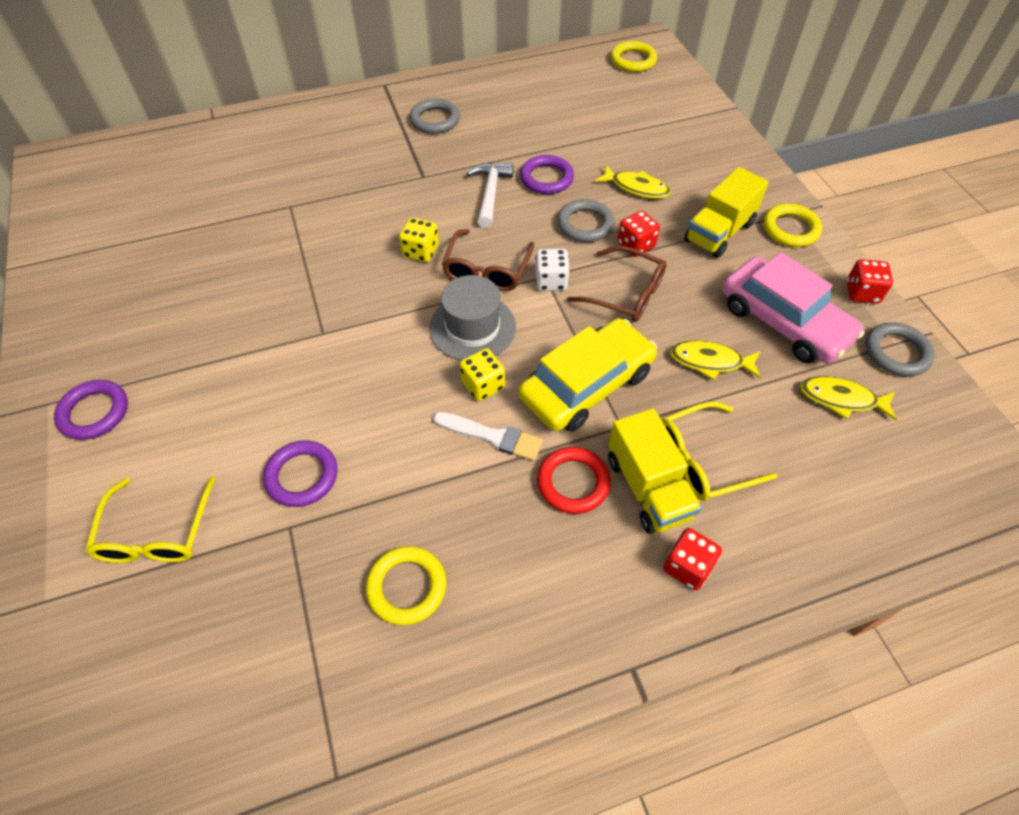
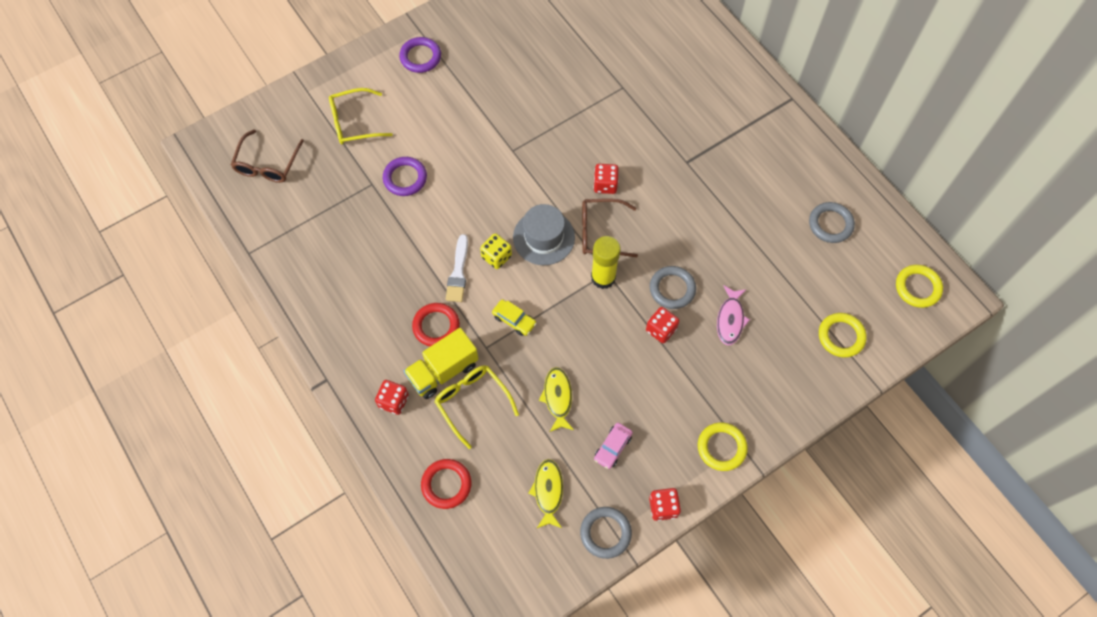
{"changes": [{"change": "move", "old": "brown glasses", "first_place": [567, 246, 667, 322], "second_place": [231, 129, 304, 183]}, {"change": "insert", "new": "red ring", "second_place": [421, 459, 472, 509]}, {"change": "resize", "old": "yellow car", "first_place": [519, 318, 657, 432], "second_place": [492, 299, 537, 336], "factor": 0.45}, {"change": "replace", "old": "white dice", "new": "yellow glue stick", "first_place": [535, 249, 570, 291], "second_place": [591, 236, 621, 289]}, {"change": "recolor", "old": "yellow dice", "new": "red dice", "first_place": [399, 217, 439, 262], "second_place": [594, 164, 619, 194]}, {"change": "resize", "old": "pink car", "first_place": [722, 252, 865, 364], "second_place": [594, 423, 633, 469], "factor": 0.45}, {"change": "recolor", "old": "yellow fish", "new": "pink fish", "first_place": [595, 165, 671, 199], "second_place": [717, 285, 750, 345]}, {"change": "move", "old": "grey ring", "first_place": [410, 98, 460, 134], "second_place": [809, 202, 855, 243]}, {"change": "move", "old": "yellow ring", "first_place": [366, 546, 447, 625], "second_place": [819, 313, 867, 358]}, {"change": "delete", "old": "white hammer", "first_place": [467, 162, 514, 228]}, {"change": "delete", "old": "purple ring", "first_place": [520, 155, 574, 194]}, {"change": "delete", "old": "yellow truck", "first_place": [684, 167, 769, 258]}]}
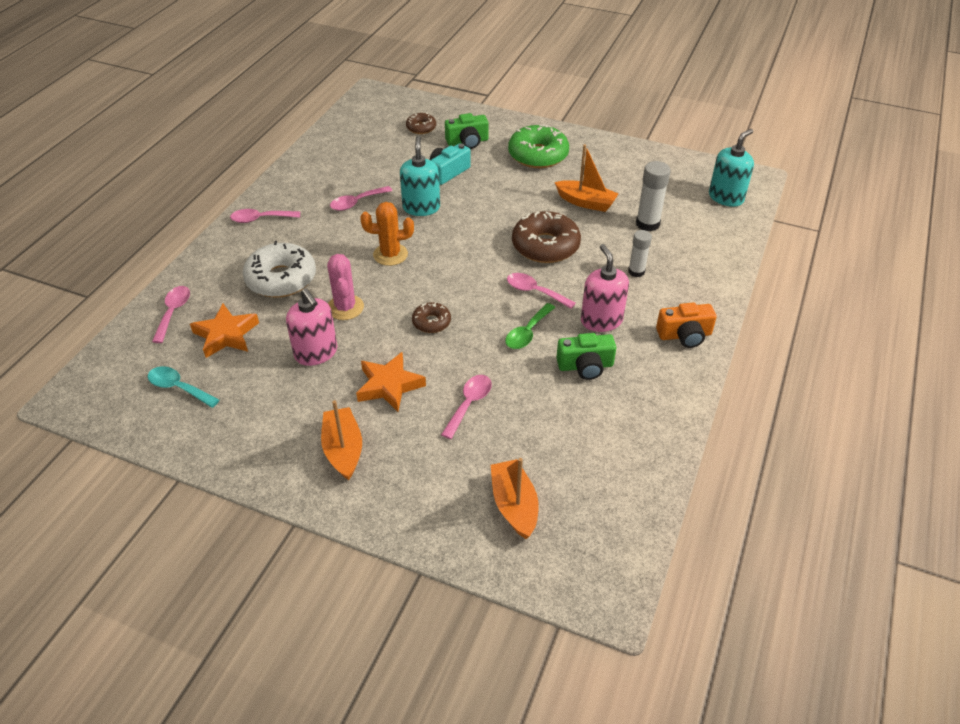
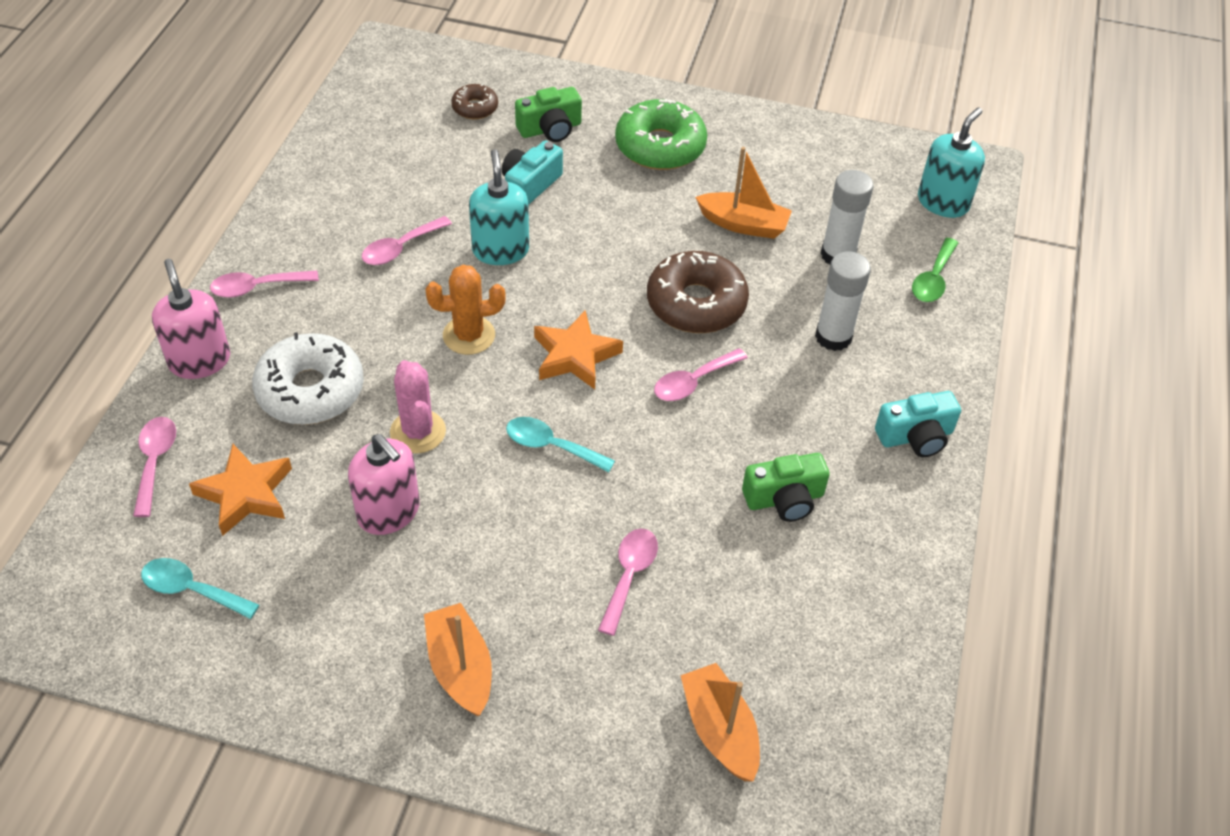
{"changes": [{"change": "move", "old": "pink soap dispenser", "first_place": [581, 244, 629, 332], "second_place": [152, 259, 230, 379]}, {"change": "replace", "old": "brown donut", "new": "turquoise spoon", "first_place": [412, 302, 451, 333], "second_place": [506, 417, 615, 473]}, {"change": "move", "old": "orange star", "first_place": [356, 352, 426, 412], "second_place": [534, 310, 623, 389]}, {"change": "rotate", "old": "pink spoon", "first_place": [507, 273, 576, 309], "second_place": [654, 348, 748, 401], "degrees": -60}, {"change": "resize", "old": "white glue stick", "first_place": [628, 230, 652, 277], "second_place": [815, 251, 871, 351], "factor": 1.51}, {"change": "recolor", "old": "orange camera", "new": "turquoise camera", "first_place": [656, 302, 717, 348], "second_place": [875, 391, 961, 457]}, {"change": "move", "old": "green spoon", "first_place": [505, 303, 556, 349], "second_place": [912, 238, 958, 302]}]}
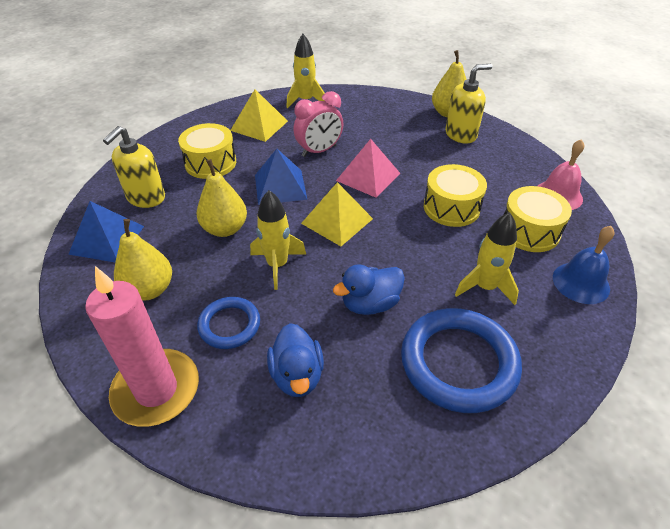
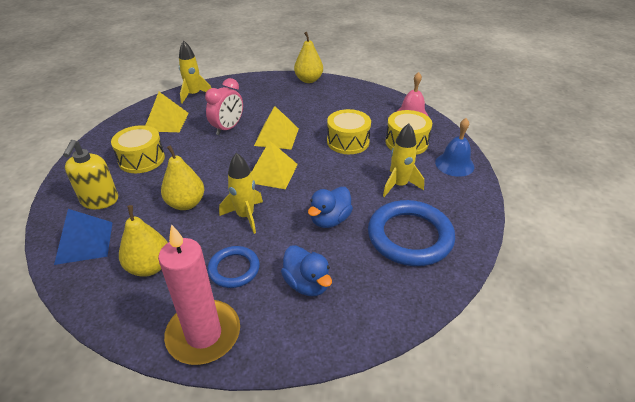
{"changes": [{"change": "recolor", "old": "pink pyramid", "new": "yellow pyramid", "first_place": [336, 139, 400, 198], "second_place": [254, 106, 299, 149]}, {"change": "delete", "old": "blue pyramid", "first_place": [255, 149, 308, 205]}, {"change": "delete", "old": "yellow soap dispenser", "first_place": [445, 64, 493, 144]}]}
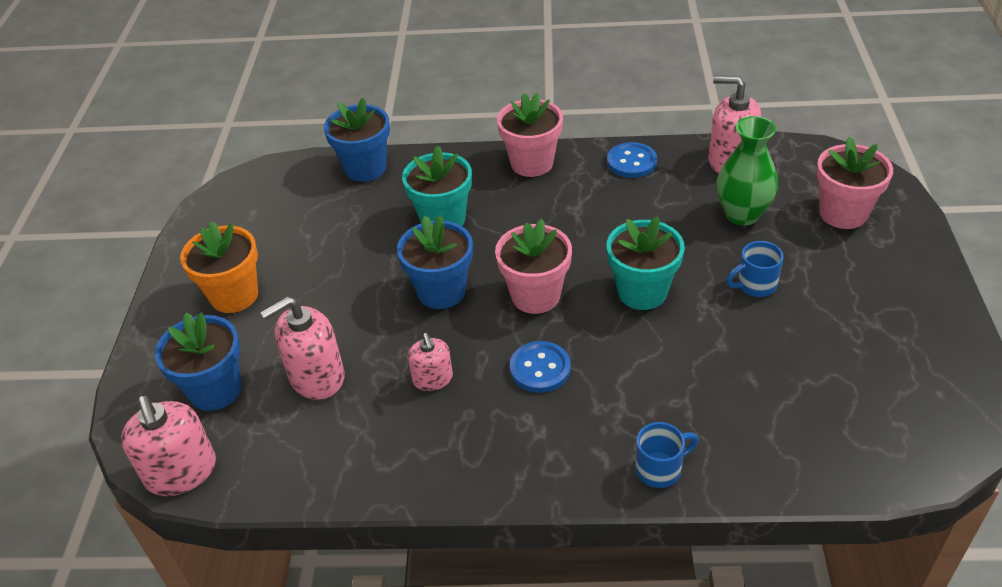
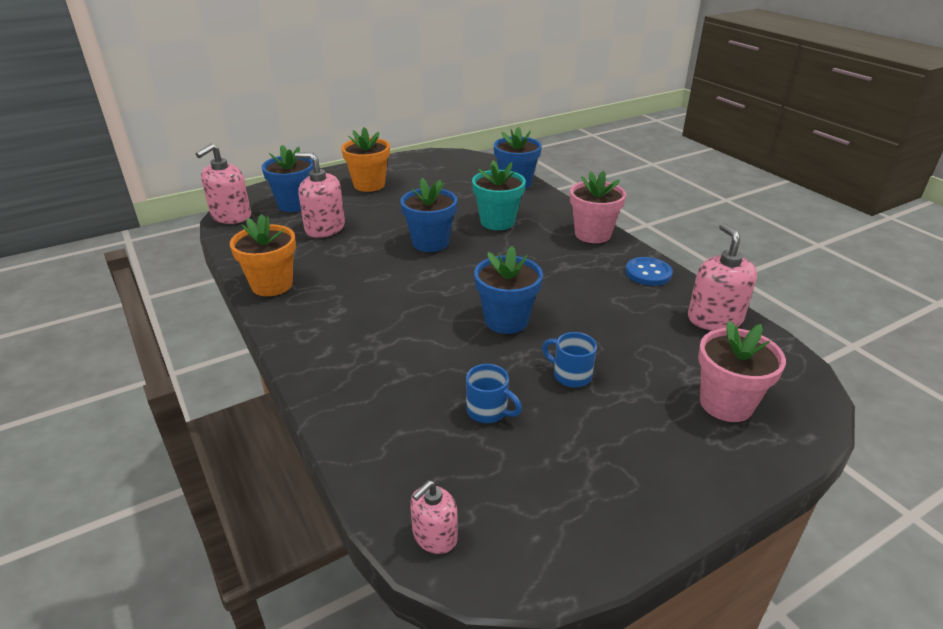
{"changes": [{"change": "insert", "new": "orange flower pot", "second_place": [230, 214, 296, 296]}, {"change": "move", "old": "pink soap dispenser", "first_place": [408, 333, 453, 391], "second_place": [410, 480, 458, 554]}, {"change": "move", "old": "blue mug", "first_place": [635, 422, 699, 488], "second_place": [466, 364, 522, 423]}, {"change": "recolor", "old": "turquoise flower pot", "new": "blue flower pot", "first_place": [607, 216, 685, 310], "second_place": [474, 246, 543, 334]}, {"change": "delete", "old": "pink flower pot", "first_place": [495, 219, 572, 314]}, {"change": "delete", "old": "blue button", "first_place": [510, 341, 571, 393]}, {"change": "delete", "old": "green vase", "first_place": [717, 116, 778, 226]}]}
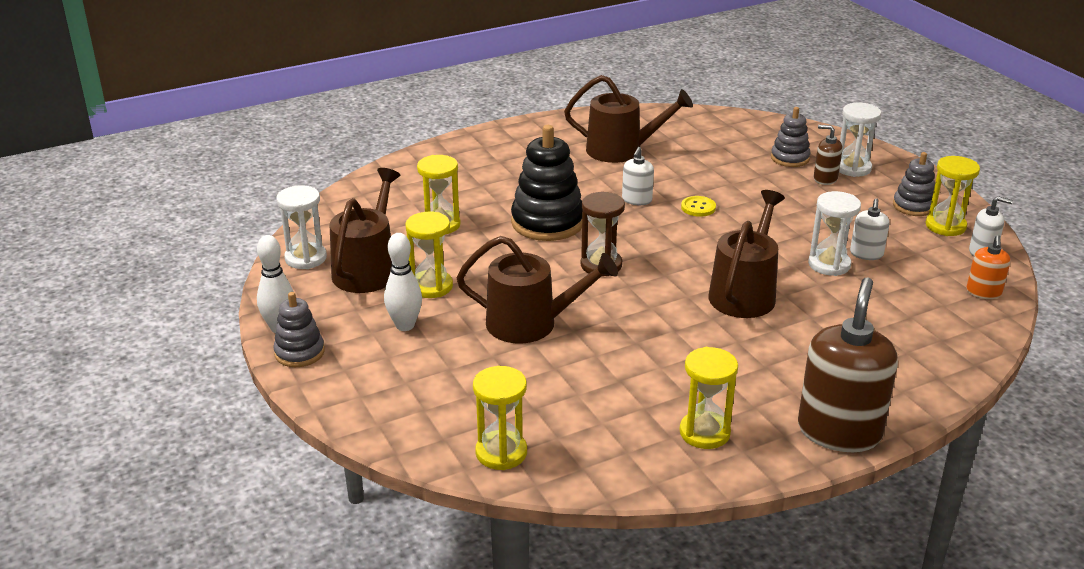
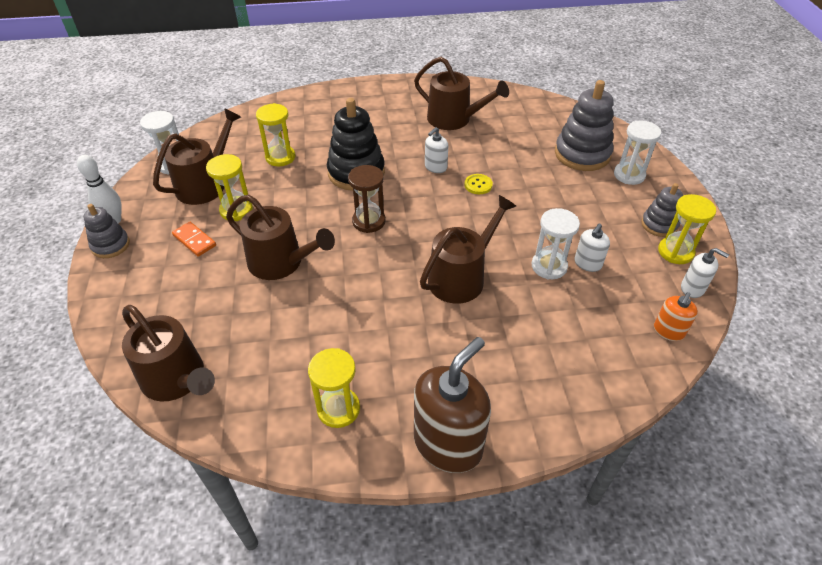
{"changes": [{"change": "replace", "old": "yellow hourglass", "new": "brown watering can", "first_place": [473, 366, 527, 470], "second_place": [122, 305, 215, 401]}, {"change": "replace", "old": "white bowling pin", "new": "orange domino", "first_place": [384, 233, 422, 331], "second_place": [172, 222, 216, 257]}, {"change": "resize", "old": "grey stacking toy", "first_place": [771, 107, 811, 167], "second_place": [555, 80, 614, 171], "factor": 1.74}, {"change": "delete", "old": "brown soap dispenser", "first_place": [814, 125, 843, 185]}]}
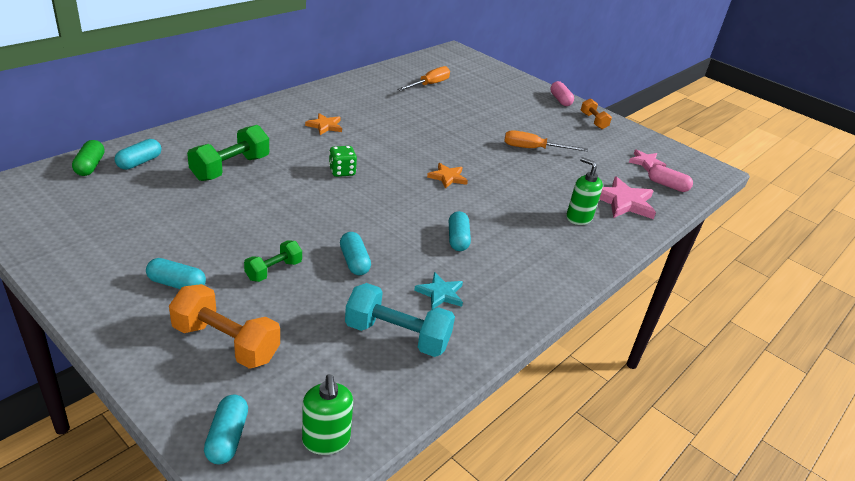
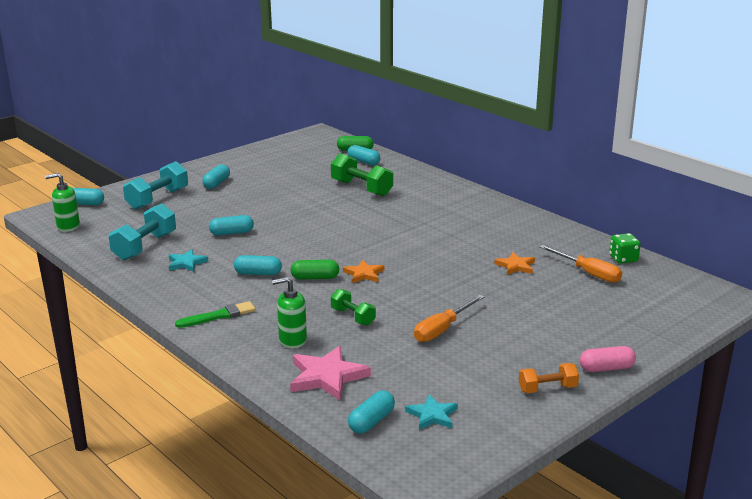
{"changes": [{"change": "recolor", "old": "orange dumbbell", "new": "turquoise dumbbell", "first_place": [169, 284, 280, 369], "second_place": [123, 161, 188, 210]}, {"change": "insert", "new": "green brush", "second_place": [175, 301, 256, 328]}, {"change": "rotate", "old": "green soap dispenser", "first_place": [566, 157, 603, 225], "second_place": [272, 277, 307, 348], "degrees": -150}, {"change": "insert", "new": "green capsule", "second_place": [291, 260, 339, 280]}, {"change": "move", "old": "green dumbbell", "first_place": [244, 240, 302, 282], "second_place": [331, 289, 376, 326]}, {"change": "recolor", "old": "pink capsule", "new": "turquoise capsule", "first_place": [648, 165, 693, 192], "second_place": [348, 391, 395, 433]}, {"change": "recolor", "old": "pink star", "new": "turquoise star", "first_place": [629, 149, 667, 172], "second_place": [405, 394, 458, 430]}, {"change": "rotate", "old": "orange screwdriver", "first_place": [504, 130, 588, 152], "second_place": [414, 295, 484, 342], "degrees": -150}, {"change": "move", "old": "orange star", "first_place": [305, 113, 342, 135], "second_place": [494, 252, 535, 275]}, {"change": "move", "old": "green dice", "first_place": [329, 146, 357, 177], "second_place": [609, 233, 641, 264]}]}
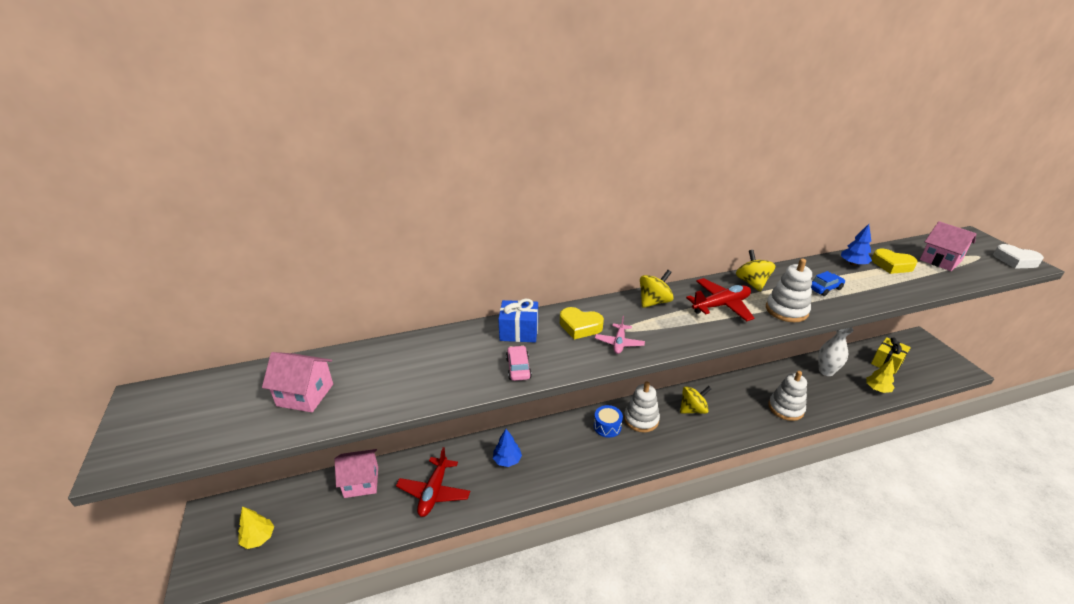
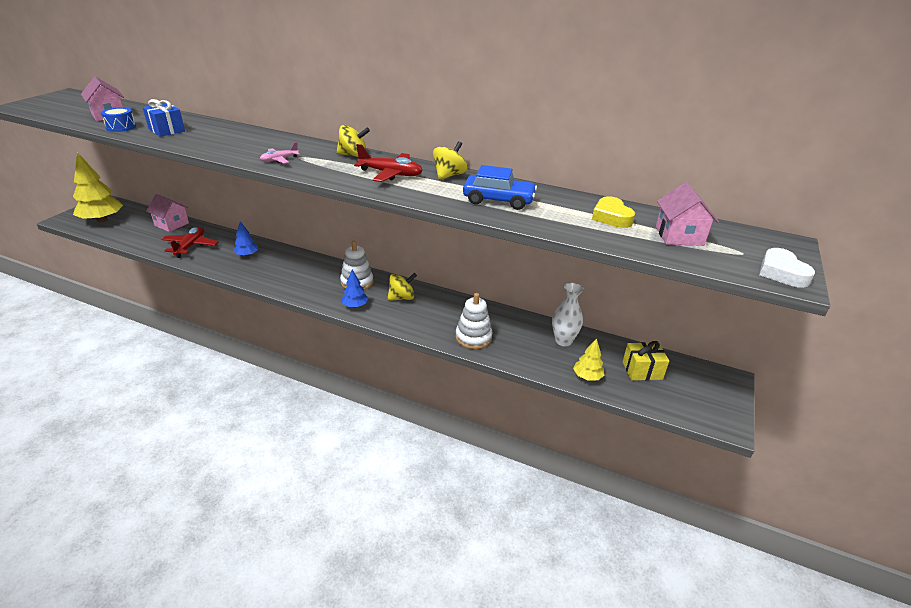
{"changes": [{"change": "resize", "old": "yellow tree", "first_place": [238, 506, 274, 549], "second_place": [73, 152, 123, 223], "factor": 1.99}, {"change": "move", "old": "blue drum", "first_place": [594, 405, 623, 438], "second_place": [101, 107, 136, 132]}, {"change": "move", "old": "blue gift", "first_place": [498, 299, 538, 342], "second_place": [142, 99, 185, 137]}, {"change": "rotate", "old": "red plane", "first_place": [396, 447, 470, 517], "second_place": [161, 227, 218, 258], "degrees": 135}, {"change": "move", "old": "blue tree", "first_place": [841, 224, 872, 266], "second_place": [342, 270, 368, 308]}, {"change": "rotate", "old": "yellow spinning top", "first_place": [680, 386, 711, 414], "second_place": [387, 273, 417, 301], "degrees": -45}, {"change": "resize", "old": "blue car", "first_place": [811, 271, 845, 296], "second_place": [463, 165, 537, 210], "factor": 1.71}, {"change": "delete", "old": "pink car", "first_place": [506, 345, 532, 381]}, {"change": "delete", "old": "yellow heart", "first_place": [560, 307, 604, 340]}, {"change": "delete", "old": "white stacking toy", "first_place": [766, 259, 812, 322]}]}
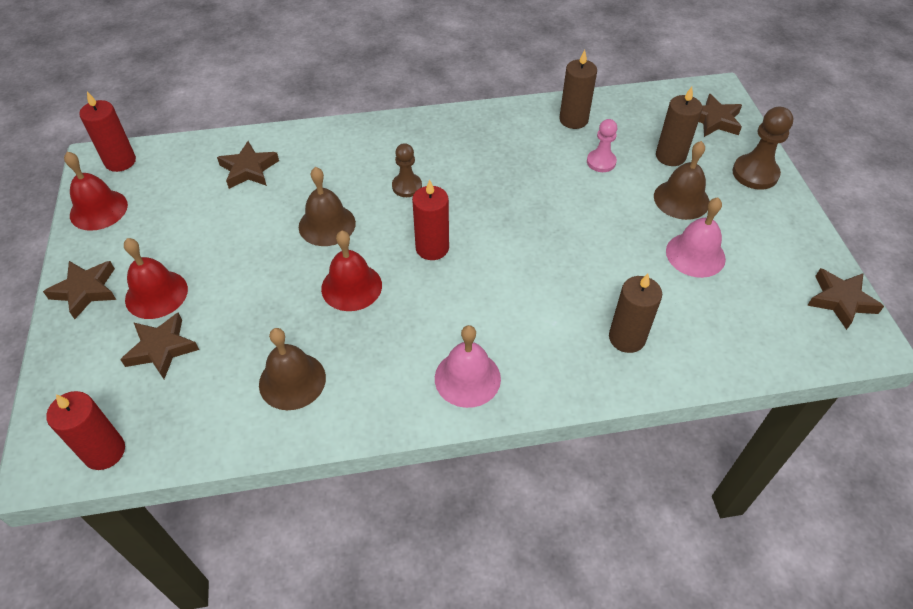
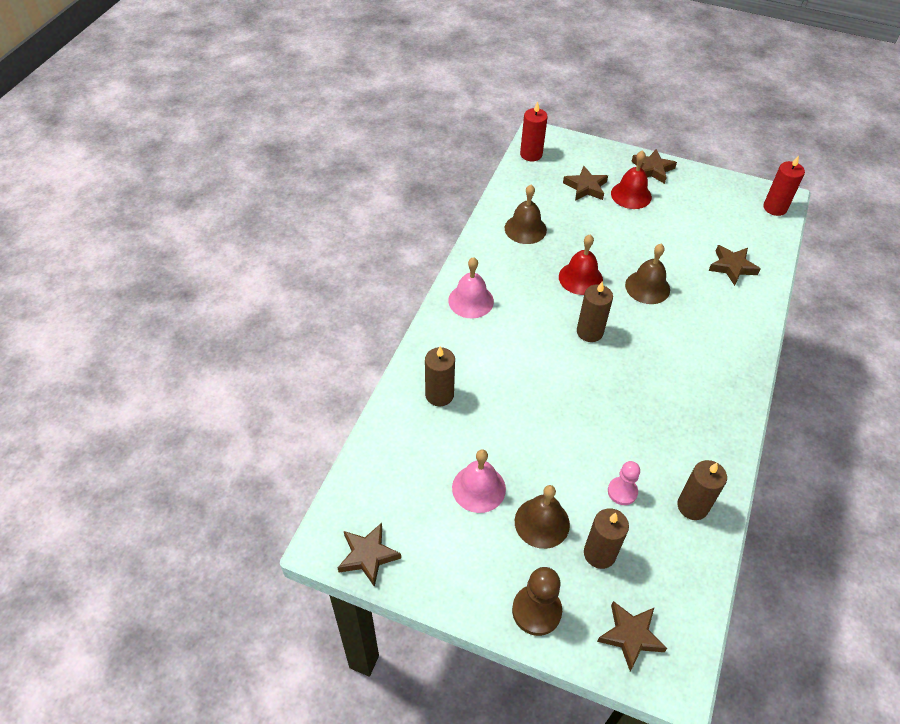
{"changes": [{"change": "recolor", "old": "red candle", "new": "brown candle", "first_place": [412, 180, 449, 260], "second_place": [577, 282, 613, 342]}, {"change": "delete", "old": "red bell", "first_place": [64, 152, 128, 231]}, {"change": "delete", "old": "brown pawn", "first_place": [392, 143, 422, 197]}]}
